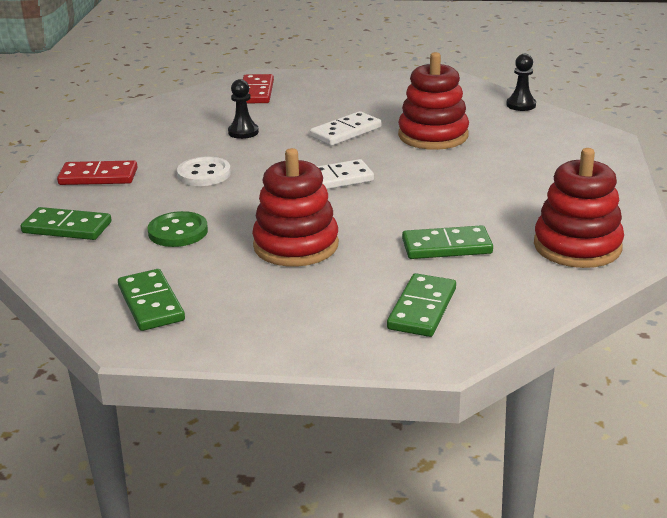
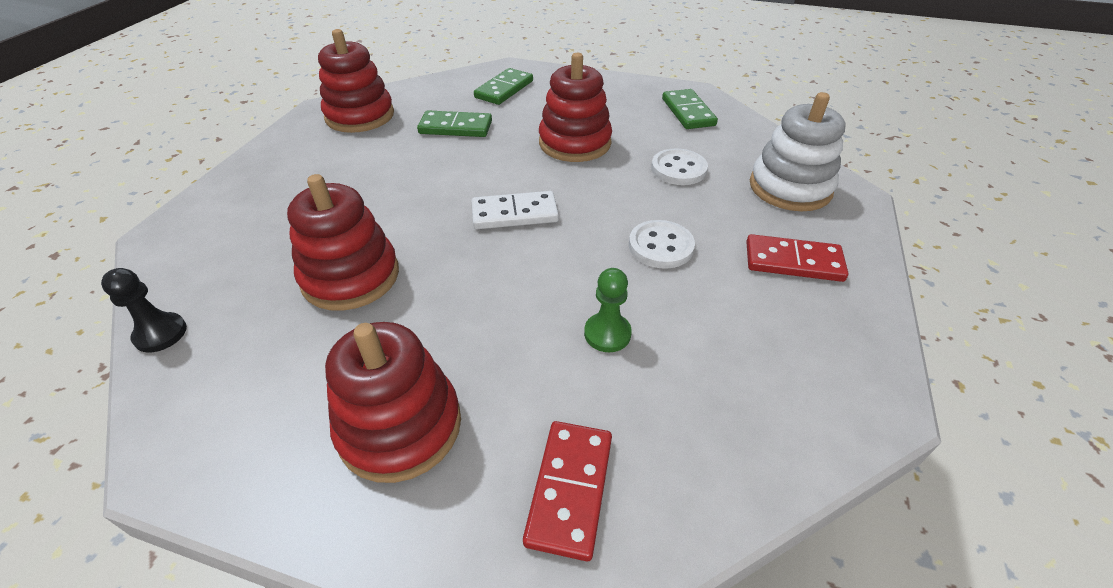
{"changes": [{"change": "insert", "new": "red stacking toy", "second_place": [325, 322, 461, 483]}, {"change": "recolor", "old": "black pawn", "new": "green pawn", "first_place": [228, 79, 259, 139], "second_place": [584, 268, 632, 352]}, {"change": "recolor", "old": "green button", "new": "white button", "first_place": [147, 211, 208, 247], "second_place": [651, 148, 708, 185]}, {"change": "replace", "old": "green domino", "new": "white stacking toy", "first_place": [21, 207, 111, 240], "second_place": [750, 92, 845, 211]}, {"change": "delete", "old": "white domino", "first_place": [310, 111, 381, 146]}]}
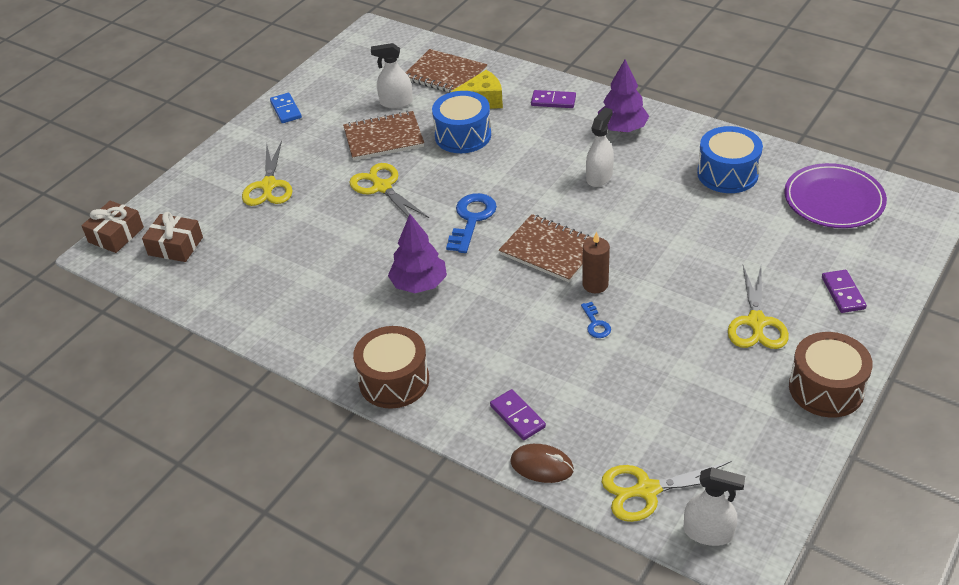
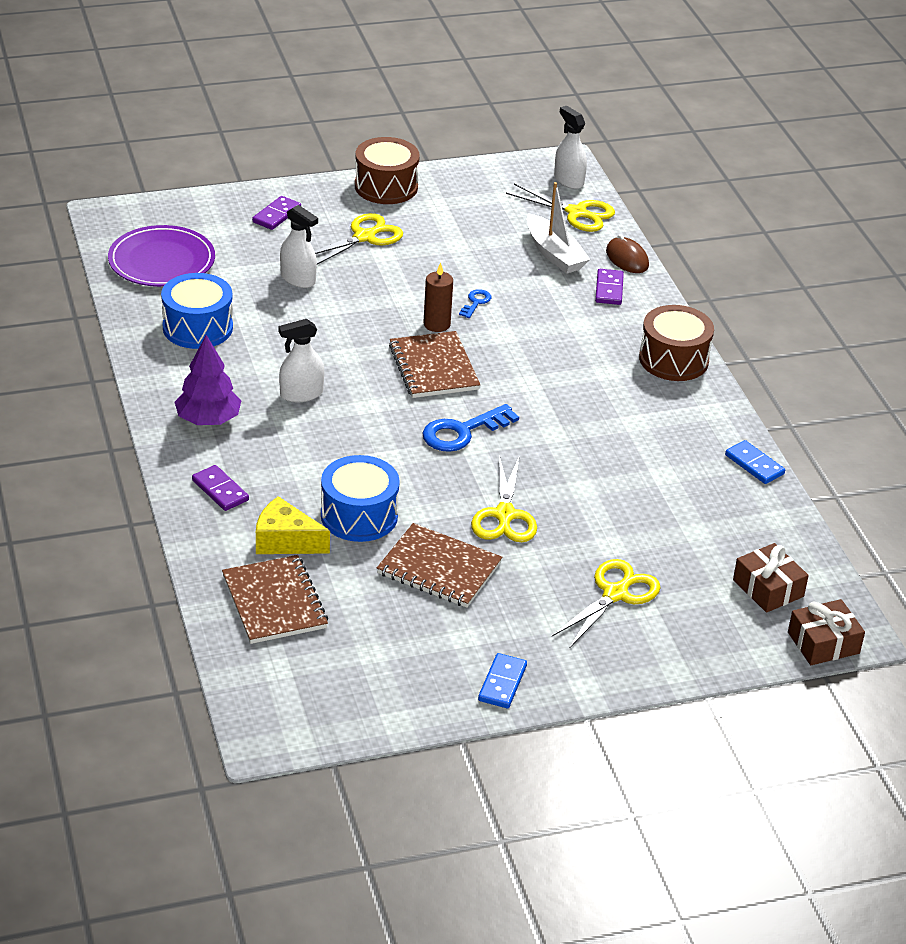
{"changes": [{"change": "move", "old": "white spray bottle", "first_place": [371, 43, 413, 108], "second_place": [280, 205, 318, 288]}, {"change": "insert", "new": "white boat", "second_place": [527, 182, 590, 274]}, {"change": "insert", "new": "blue domino", "second_place": [725, 440, 785, 484]}, {"change": "delete", "old": "purple tree", "first_place": [388, 214, 447, 293]}]}
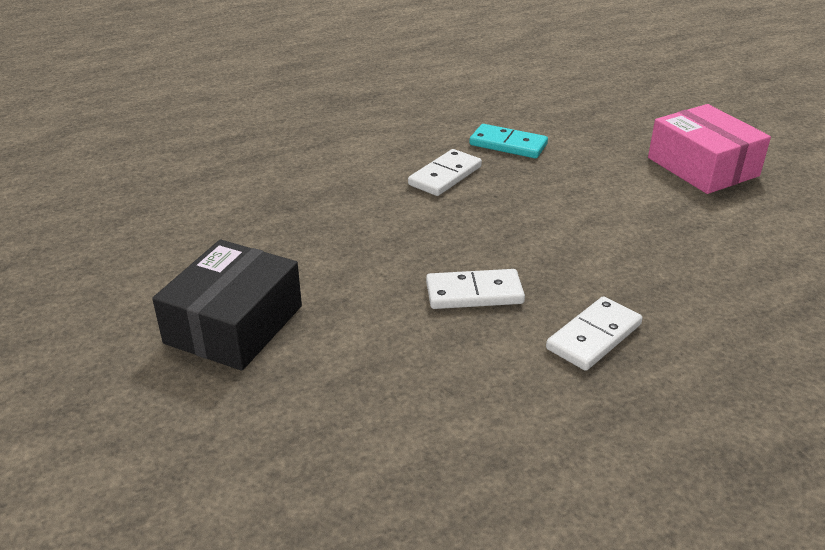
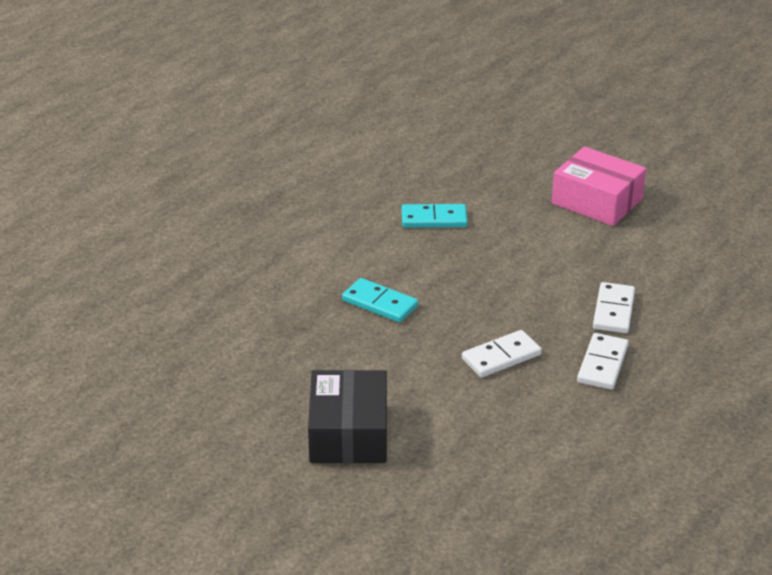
{"changes": [{"change": "insert", "new": "turquoise domino", "second_place": [342, 278, 418, 323]}, {"change": "move", "old": "white domino", "first_place": [408, 149, 482, 196], "second_place": [593, 282, 635, 333]}]}
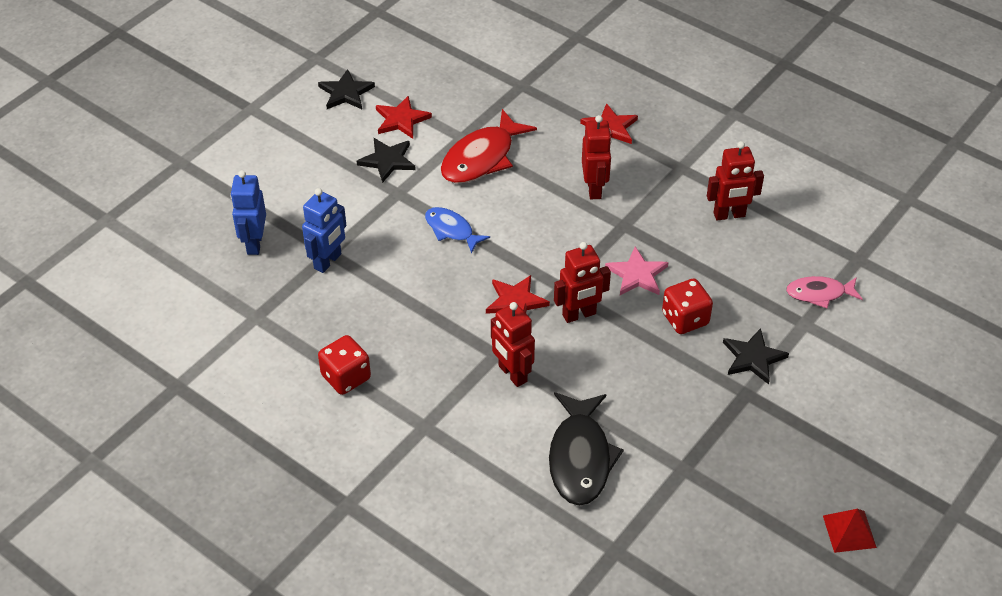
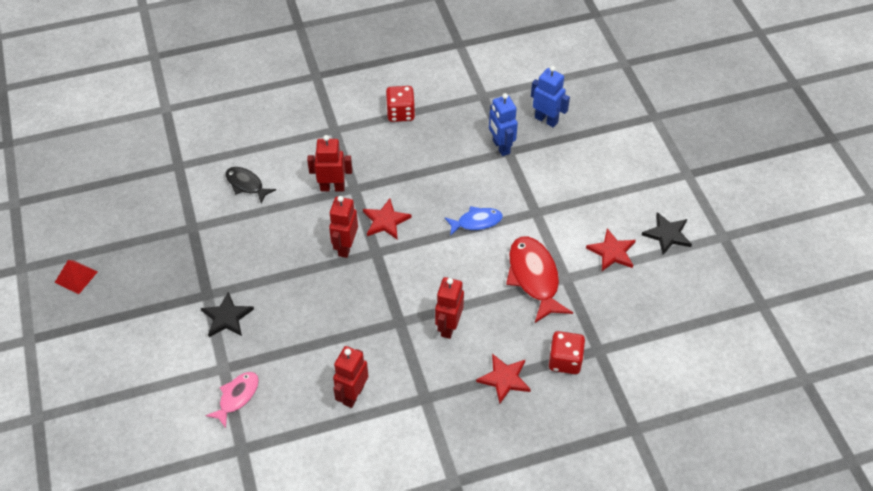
{"changes": [{"change": "resize", "old": "black fish", "first_place": [549, 392, 624, 506], "second_place": [226, 167, 276, 203], "factor": 0.59}, {"change": "rotate", "old": "red robot", "first_place": [582, 115, 612, 199], "second_place": [435, 277, 464, 339], "degrees": 75}, {"change": "move", "old": "red dice", "first_place": [662, 278, 713, 334], "second_place": [549, 331, 585, 374]}, {"change": "delete", "old": "black star", "first_place": [357, 138, 416, 183]}, {"change": "delete", "old": "pink star", "first_place": [605, 246, 668, 295]}]}
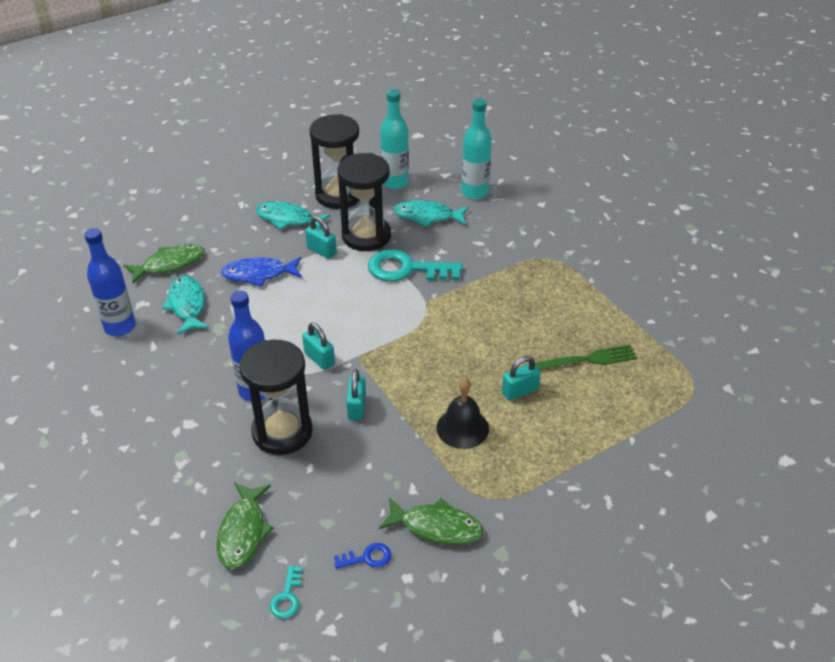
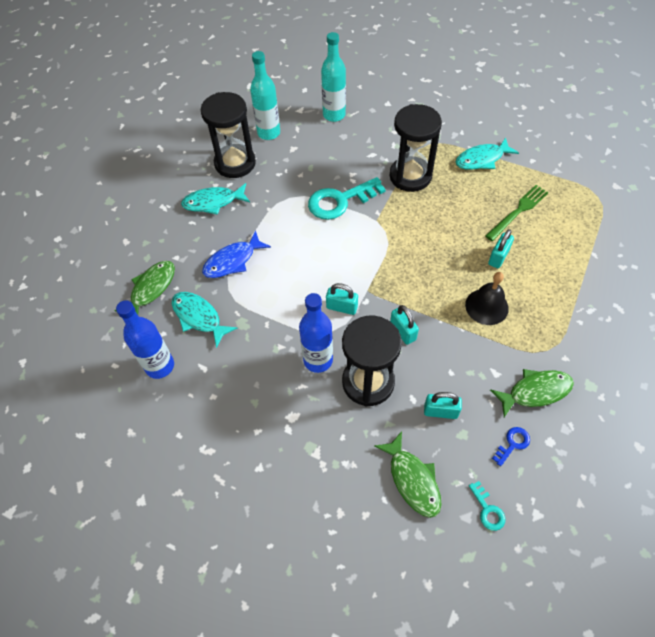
{"changes": [{"change": "move", "old": "black hourglass", "first_place": [337, 153, 391, 251], "second_place": [390, 104, 442, 192]}, {"change": "move", "old": "turquoise padlock", "first_place": [305, 216, 337, 259], "second_place": [424, 392, 462, 419]}, {"change": "move", "old": "turquoise fish", "first_place": [393, 200, 469, 227], "second_place": [455, 137, 519, 170]}]}
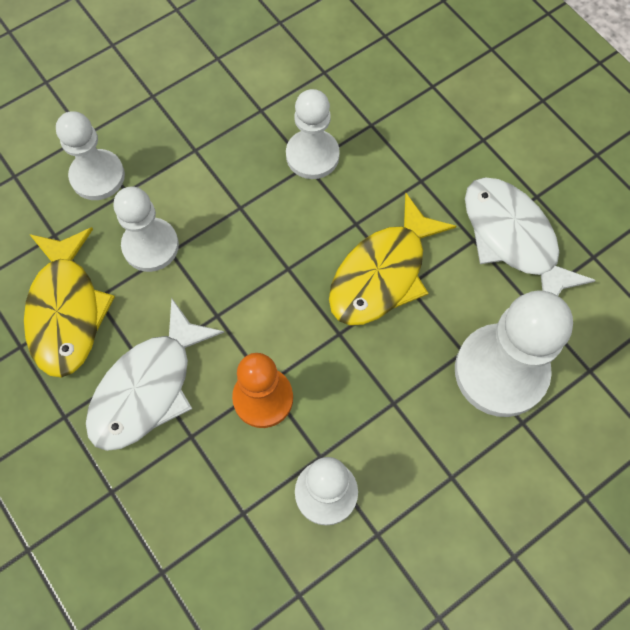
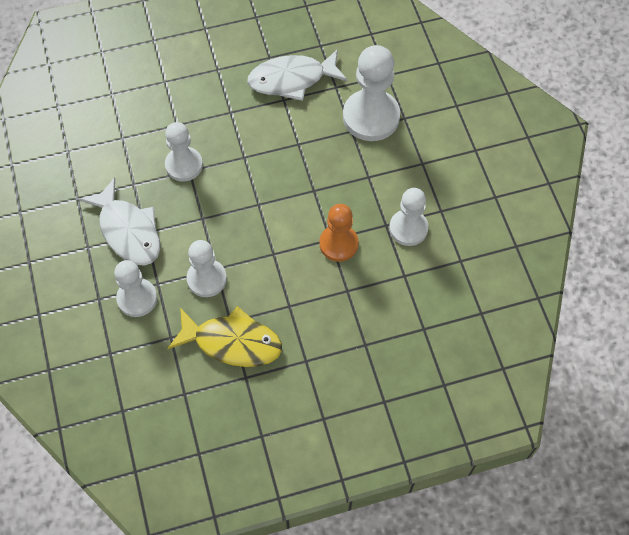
{"changes": [{"change": "move", "old": "white fish", "first_place": [86, 298, 224, 451], "second_place": [79, 177, 160, 266]}, {"change": "delete", "old": "yellow fish", "first_place": [329, 193, 456, 325]}]}
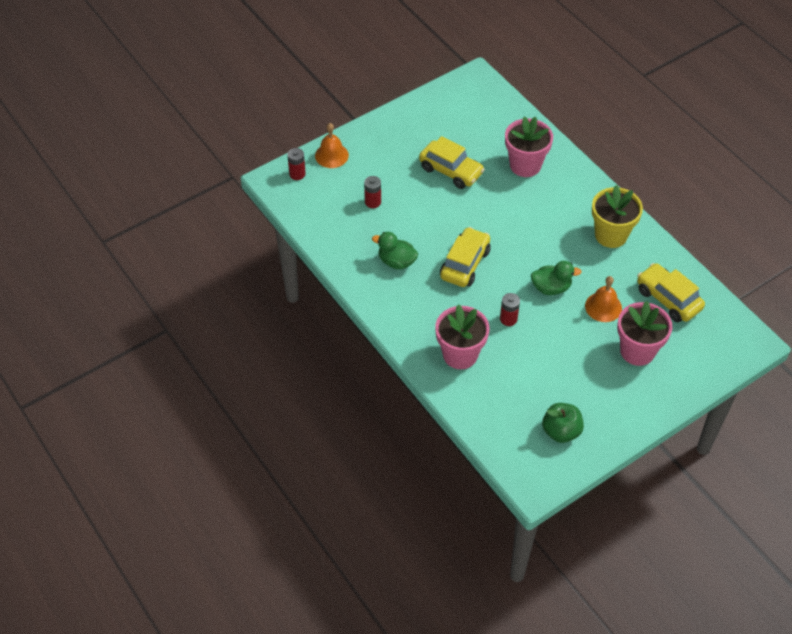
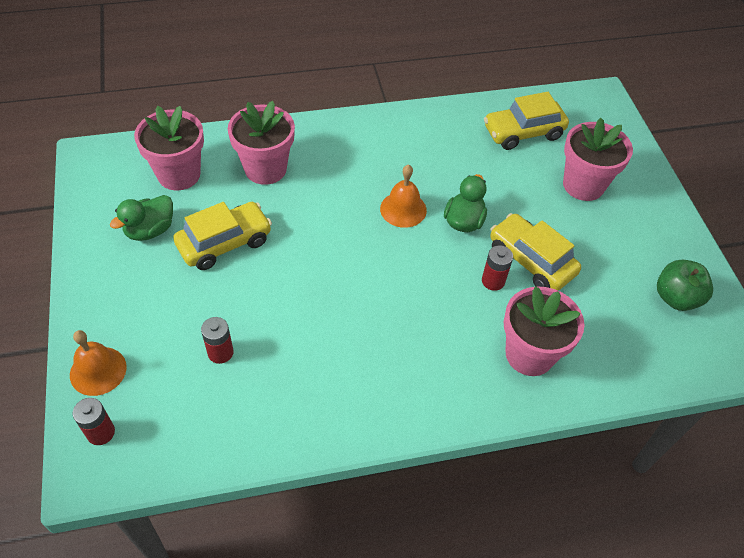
{"changes": [{"change": "move", "old": "green duck", "first_place": [372, 232, 418, 269], "second_place": [110, 195, 173, 241]}, {"change": "insert", "new": "pink flower pot", "second_place": [134, 106, 204, 190]}, {"change": "move", "old": "orange bell", "first_place": [585, 276, 622, 322], "second_place": [380, 164, 427, 228]}, {"change": "move", "old": "yellow car", "first_place": [440, 227, 491, 287], "second_place": [490, 213, 581, 290]}, {"change": "delete", "old": "yellow flower pot", "first_place": [592, 185, 643, 248]}]}
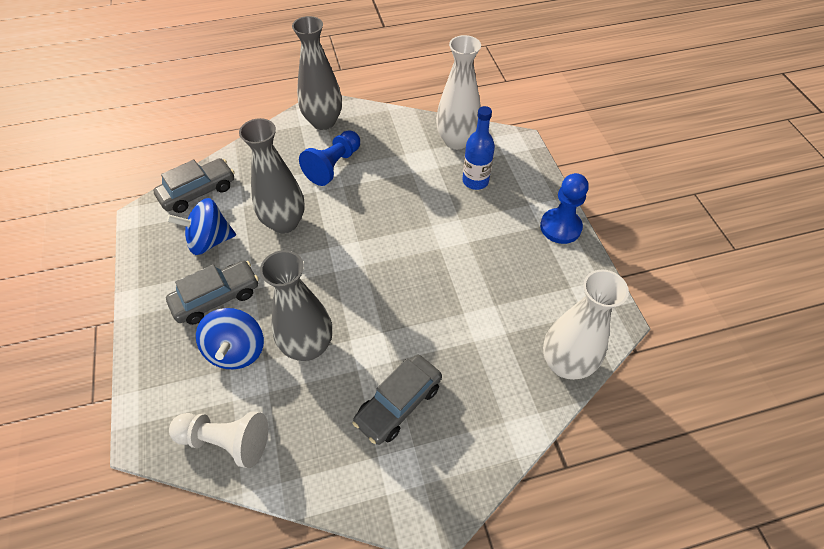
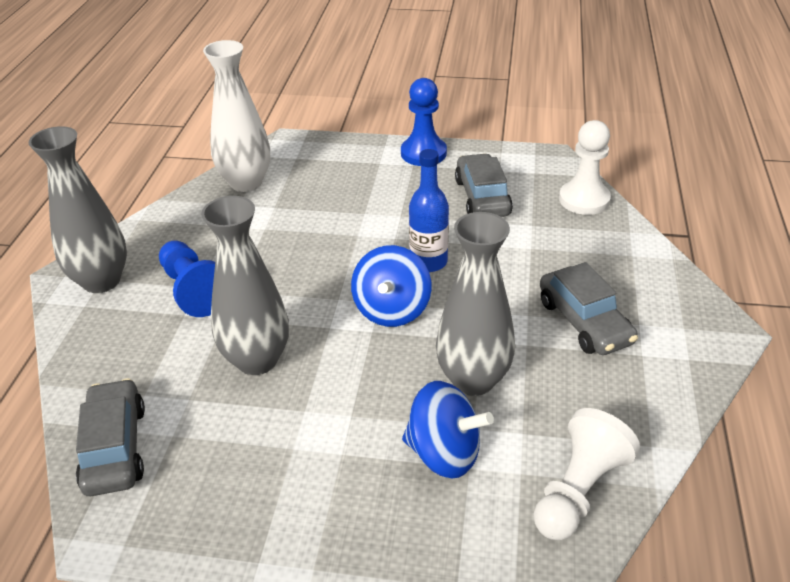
{"changes": [{"change": "move", "old": "blue spinning top", "first_place": [167, 198, 236, 255], "second_place": [351, 245, 431, 327]}, {"change": "move", "old": "blue bottle", "first_place": [463, 106, 495, 190], "second_place": [409, 149, 449, 272]}, {"change": "move", "old": "grey car", "first_place": [166, 260, 259, 325], "second_place": [455, 154, 513, 217]}, {"change": "replace", "old": "white vase", "new": "white pawn", "first_place": [543, 270, 629, 380], "second_place": [559, 120, 611, 215]}]}
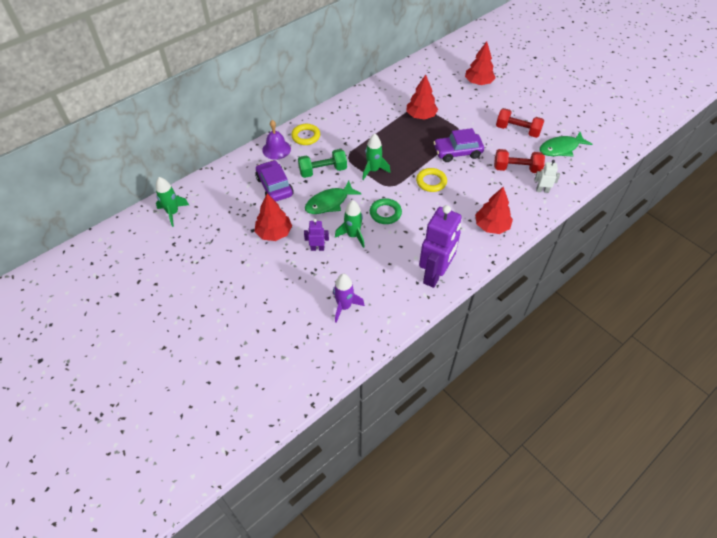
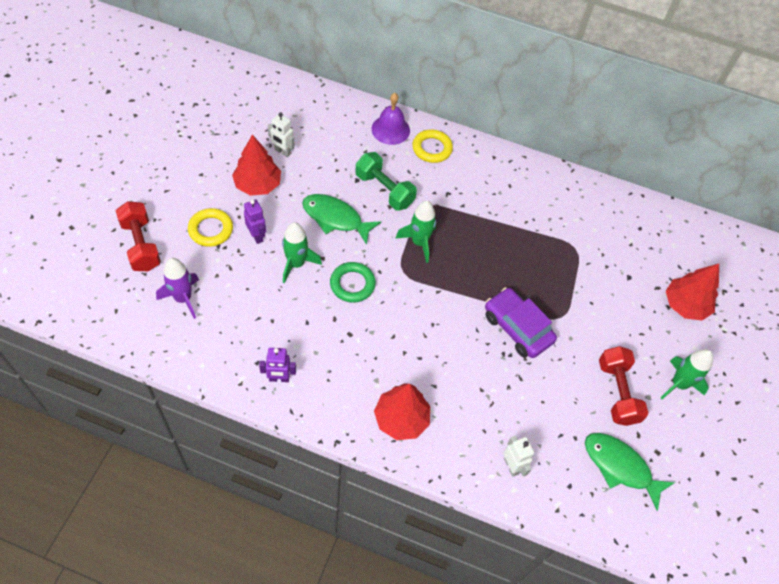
{"changes": [{"change": "move", "old": "red dumbbell", "first_place": [494, 149, 545, 173], "second_place": [116, 201, 161, 271]}, {"change": "move", "old": "yellow ring", "first_place": [416, 168, 447, 192], "second_place": [188, 208, 233, 247]}, {"change": "resize", "old": "purple robot", "first_place": [419, 205, 462, 288], "second_place": [259, 348, 296, 382], "factor": 0.46}, {"change": "insert", "new": "white robot", "second_place": [268, 113, 295, 157]}, {"change": "move", "old": "green rocket", "first_place": [156, 177, 189, 227], "second_place": [661, 349, 713, 399]}, {"change": "delete", "old": "purple car", "first_place": [255, 160, 293, 201]}, {"change": "delete", "old": "red tree", "first_place": [407, 75, 438, 120]}]}
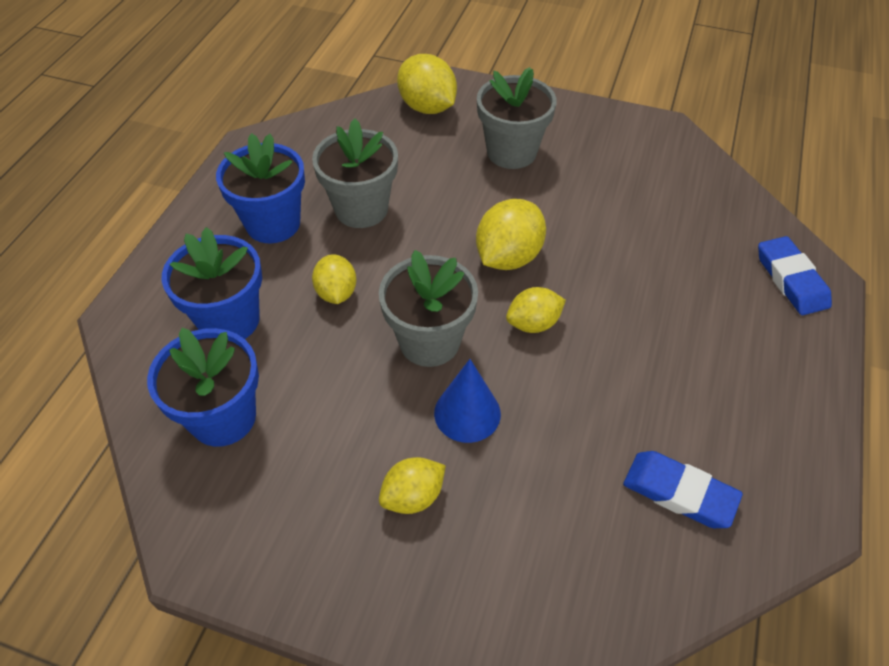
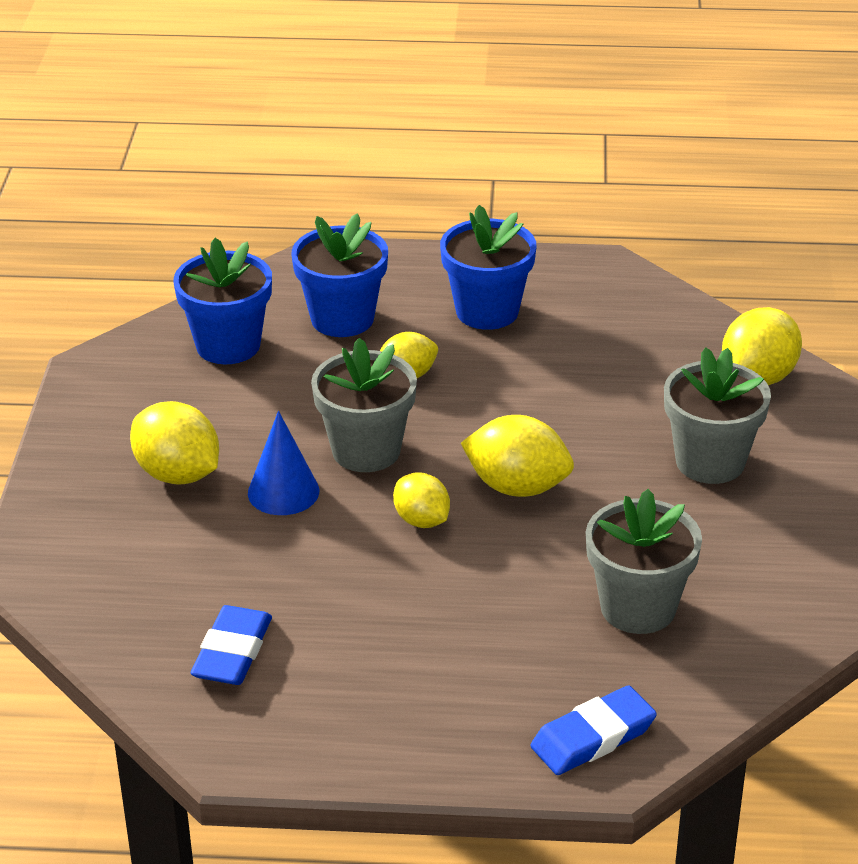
{"changes": [{"change": "resize", "old": "yellow lemon", "first_place": [379, 457, 446, 514], "second_place": [130, 401, 219, 485], "factor": 1.56}, {"change": "move", "old": "grey flower pot", "first_place": [312, 118, 398, 228], "second_place": [586, 489, 702, 634]}]}
